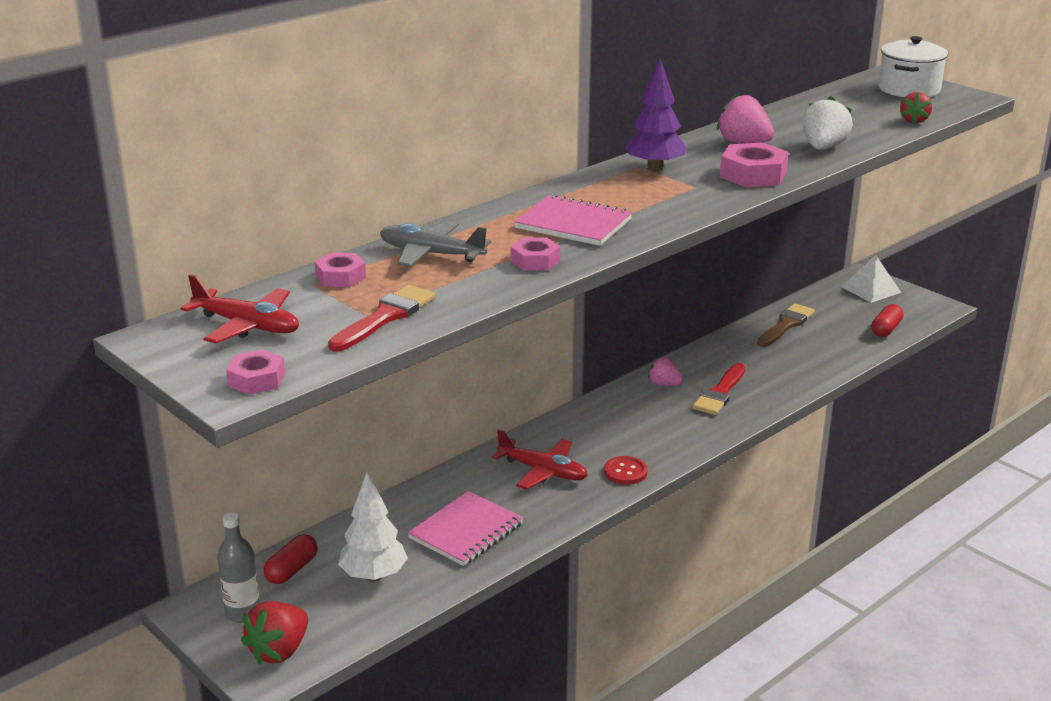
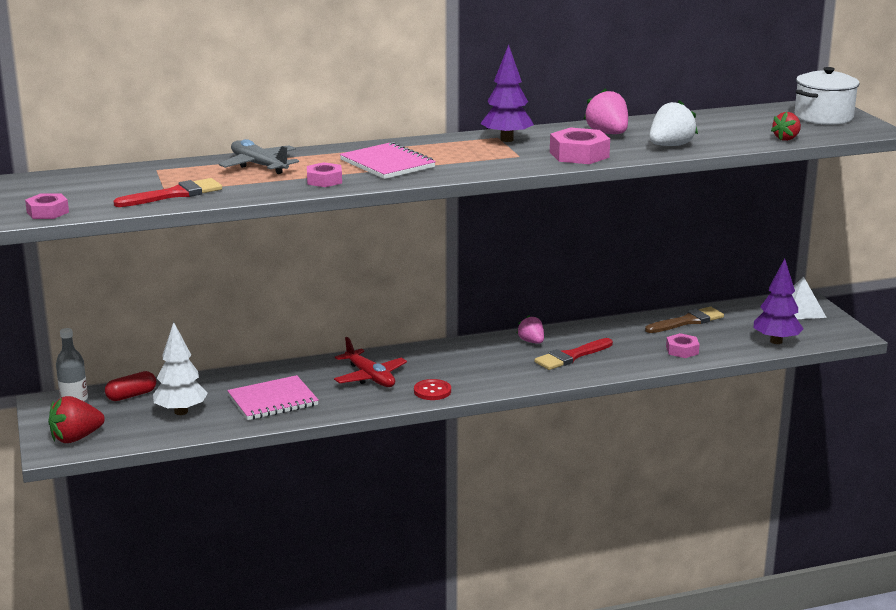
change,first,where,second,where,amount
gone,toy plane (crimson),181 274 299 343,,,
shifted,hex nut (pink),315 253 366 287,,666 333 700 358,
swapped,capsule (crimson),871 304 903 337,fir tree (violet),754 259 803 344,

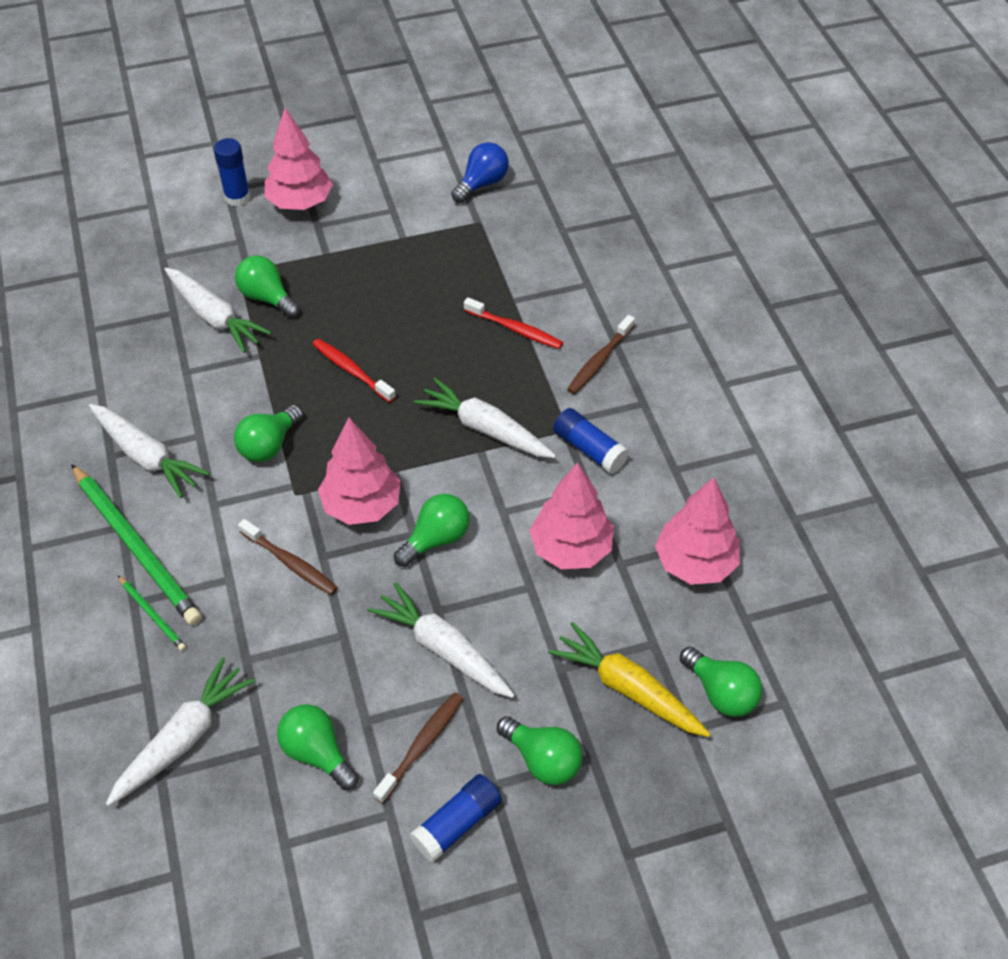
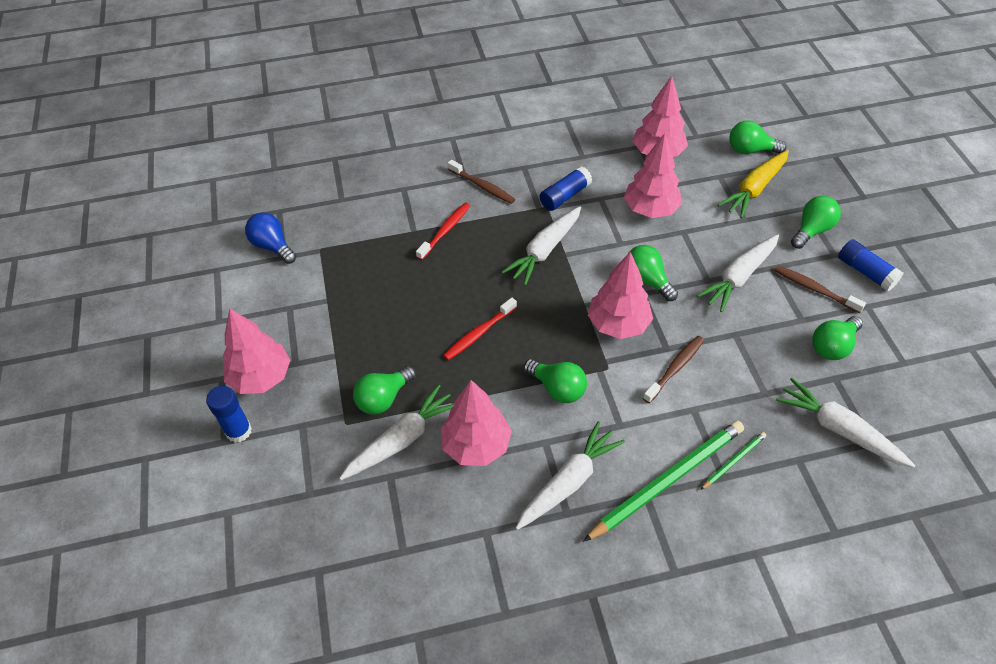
change,first,where,second,where,amount
new,,,fir tree (pink),441 380 512 466,
rotated,light bulb (leaf-green),680 646 762 717,,729 120 787 154,135 degrees counterclockwise

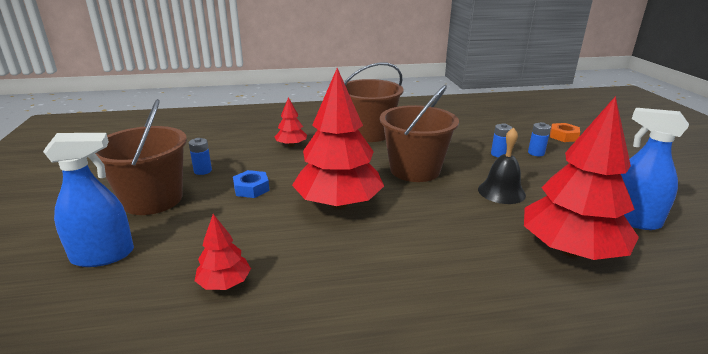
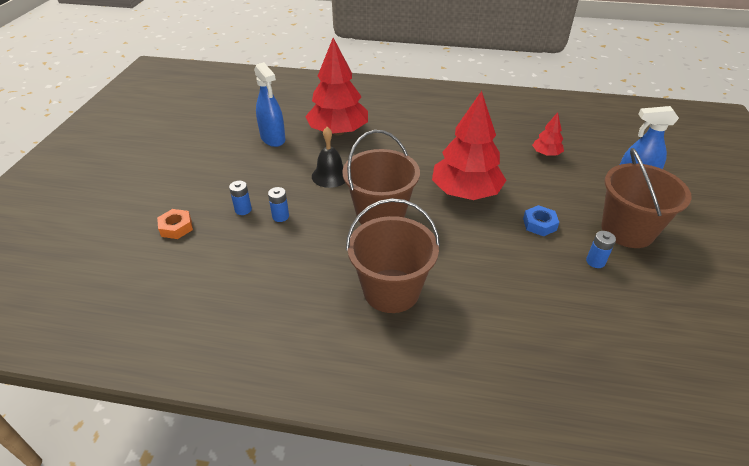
change,first,where,second,where,amount
gone,fir tree (crimson),275 97 307 147,,,

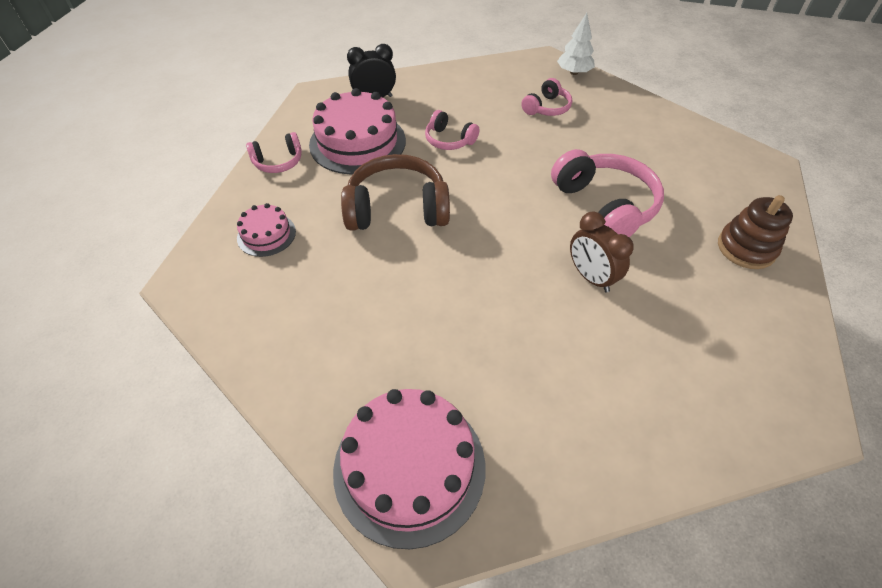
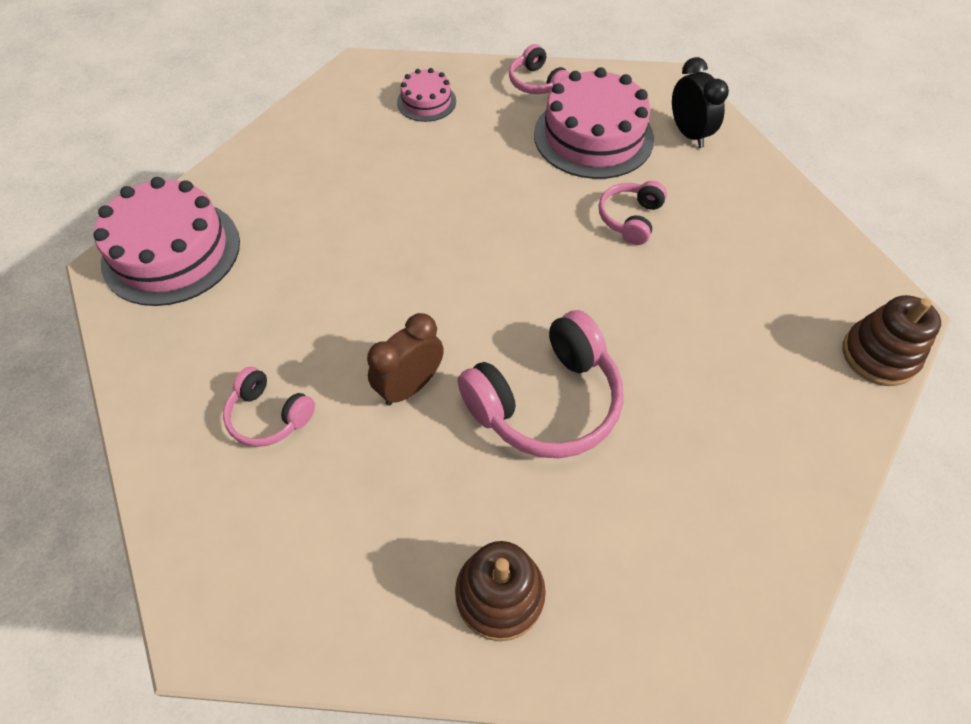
change,first,where,second,where,amount
gone,headset (russet),341 154 450 231,,,
shifted,headset (pink),521 78 572 116,,223 367 315 447,
swapped,fir tree (snow-white),557 13 595 75,ring stacker (russet),843 295 941 386,

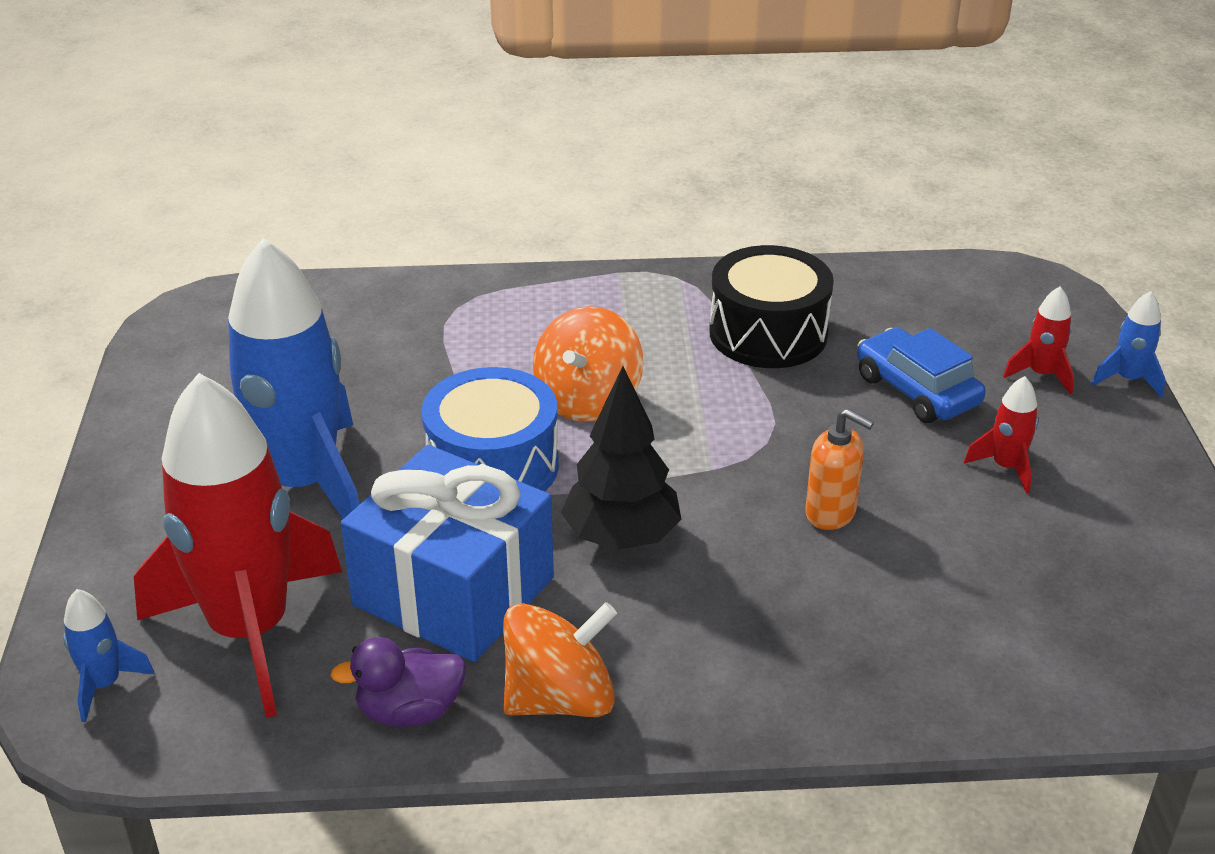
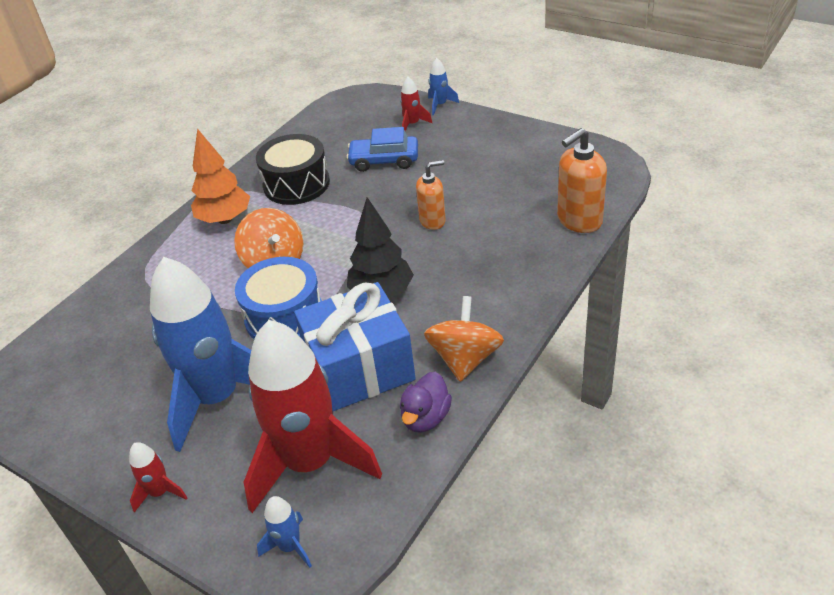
change,first,where,second,where,amount
new,,,fir tree (orange),191 128 250 224,
new,,,soap pump (orange),557 128 607 233,
shifted,rocket (crimson),964 376 1039 494,,129 442 187 513,

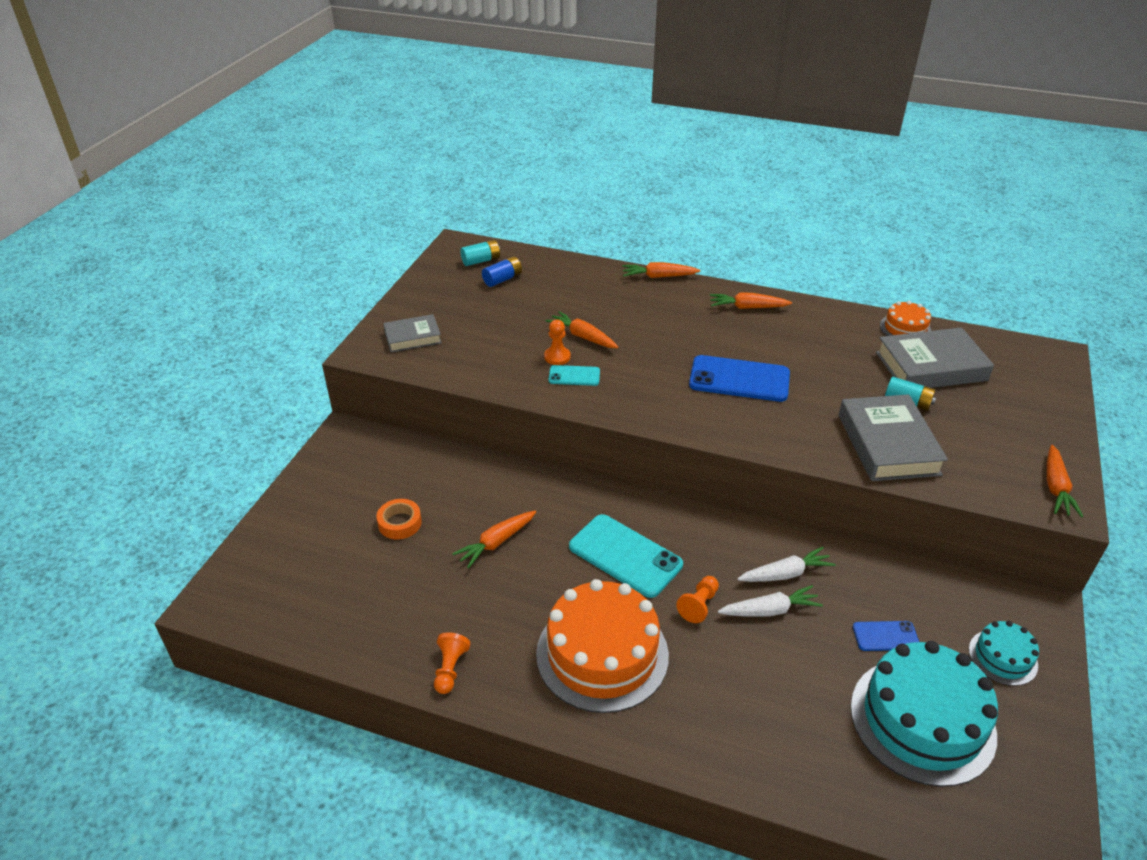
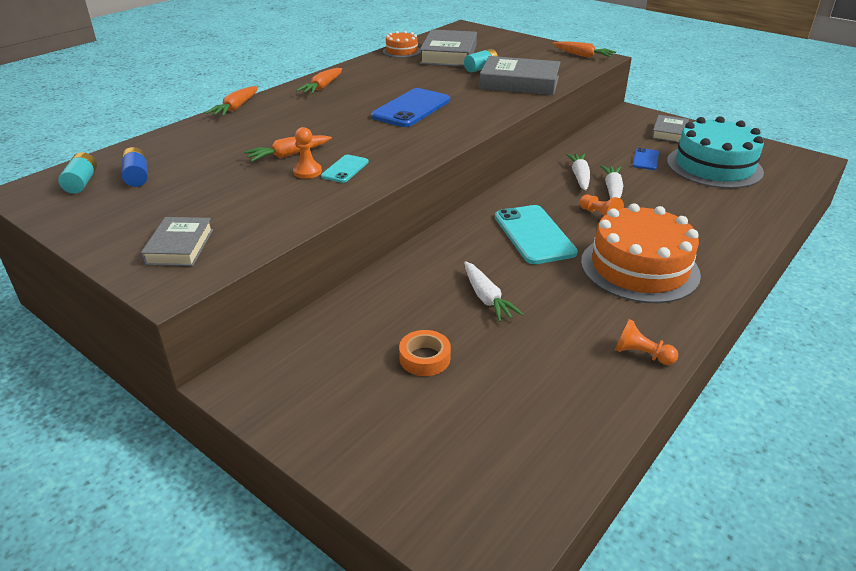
change,first,where,second,where,amount
swapped,gateau (turquoise),969 621 1039 686,hardback (grey),651 115 689 143,
repainted,toy carrot (orange),452 511 536 568,toy carrot (snow-white),464 261 523 322,
rotated,mobile phone (turquoise),569 514 683 598,,495 205 578 264,75 degrees counterclockwise

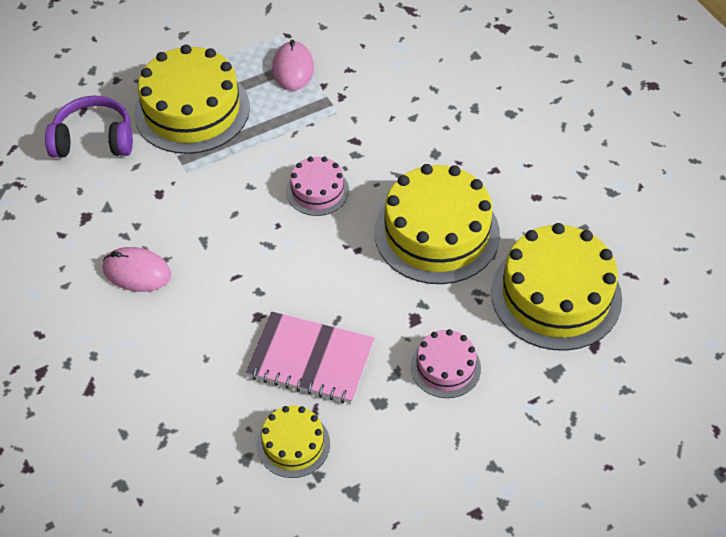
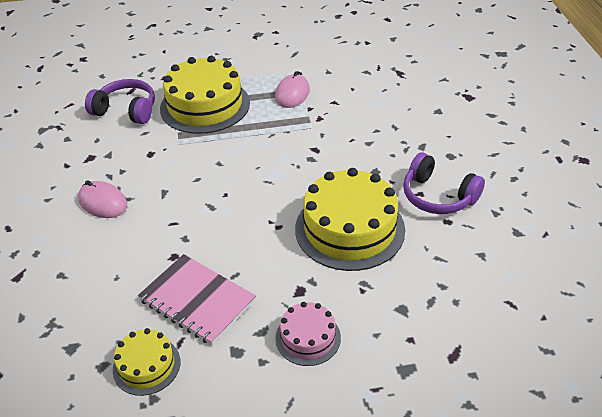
change,first,where,second,where,amount
gone,gateau (pink),286 157 349 216,,,
gone,gateau (bright yellow),491 223 622 351,,,
new,,,headset (violet),403 152 485 214,

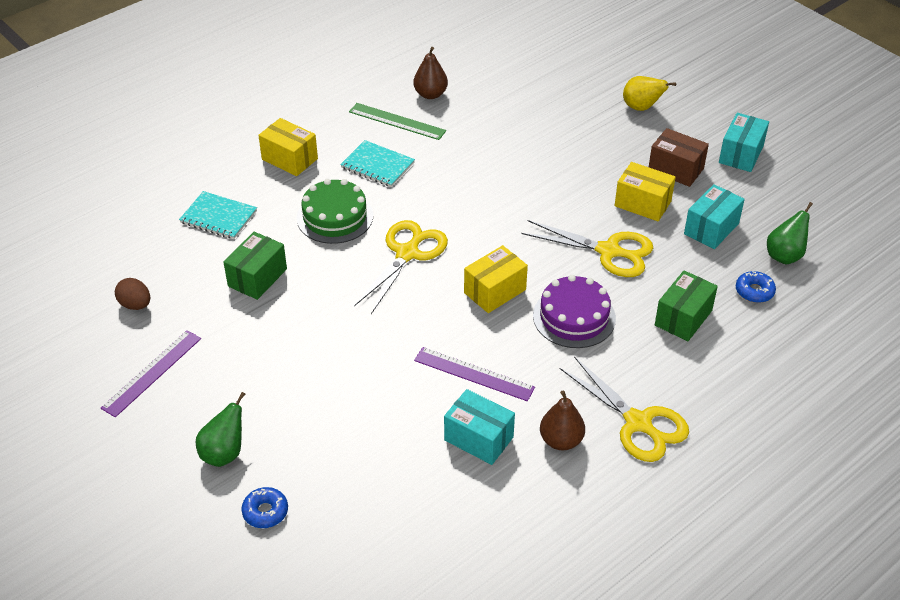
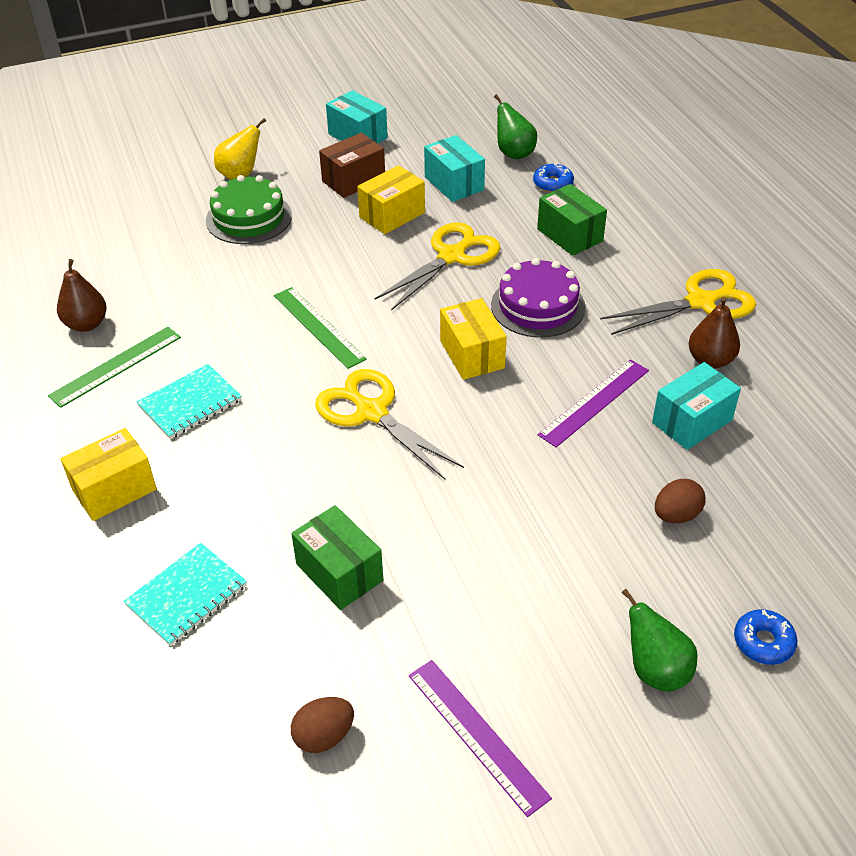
change,first,where,second,where,amount
new,,,measuring stick (leaf-green),274 287 367 369,
new,,,egg shape (russet),655 479 706 523,
shifted,gateau (leaf-green),297 179 373 244,,206 175 292 244,

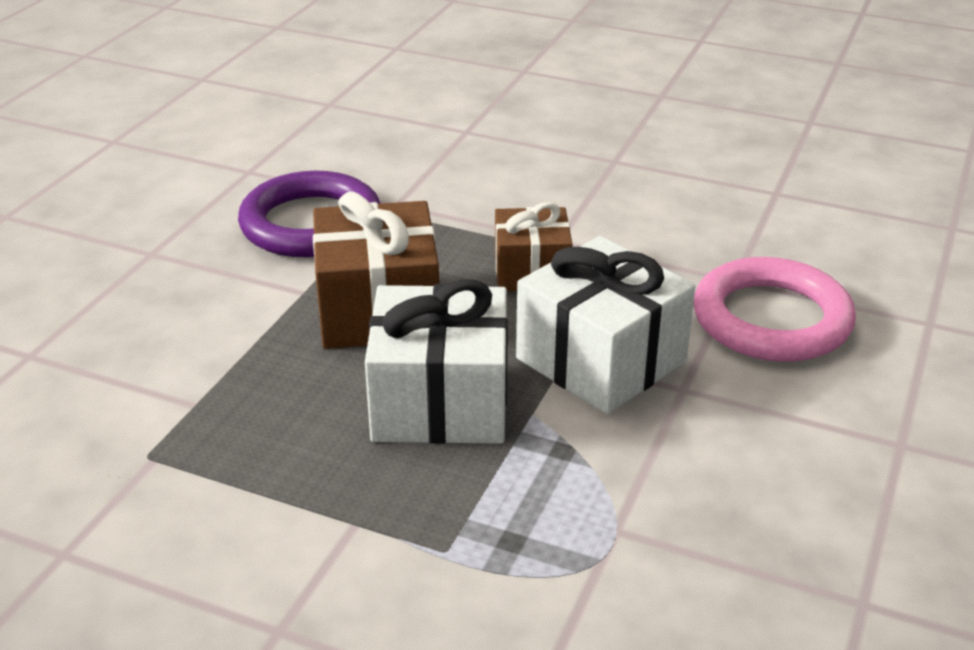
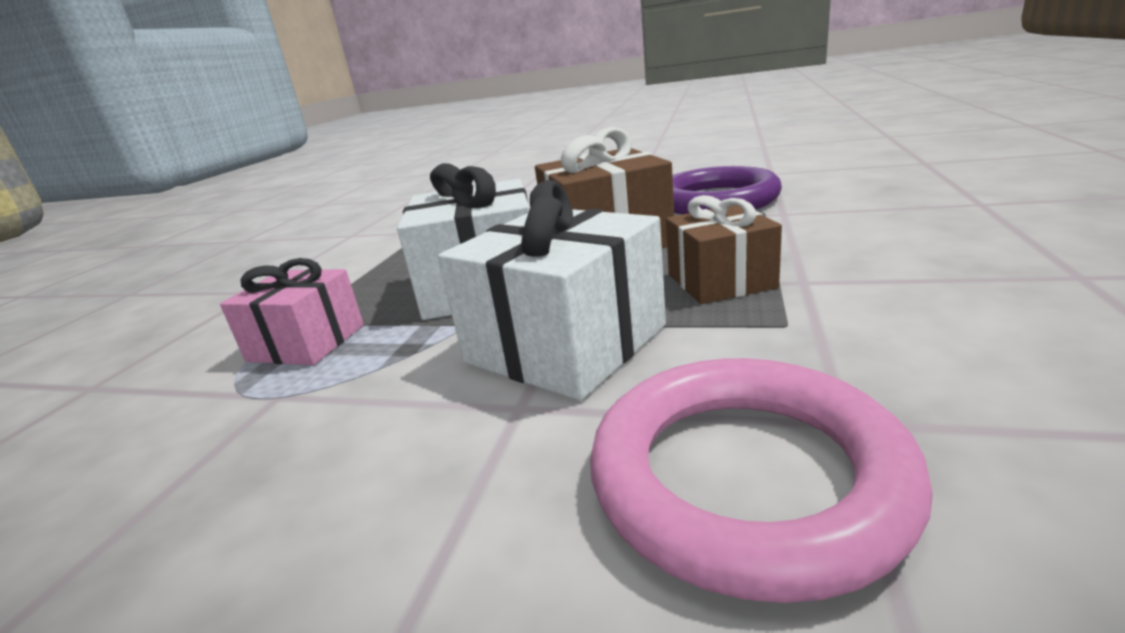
change,first,where,second,where,amount
new,,,wrapped gift (pink),220 258 364 365,

